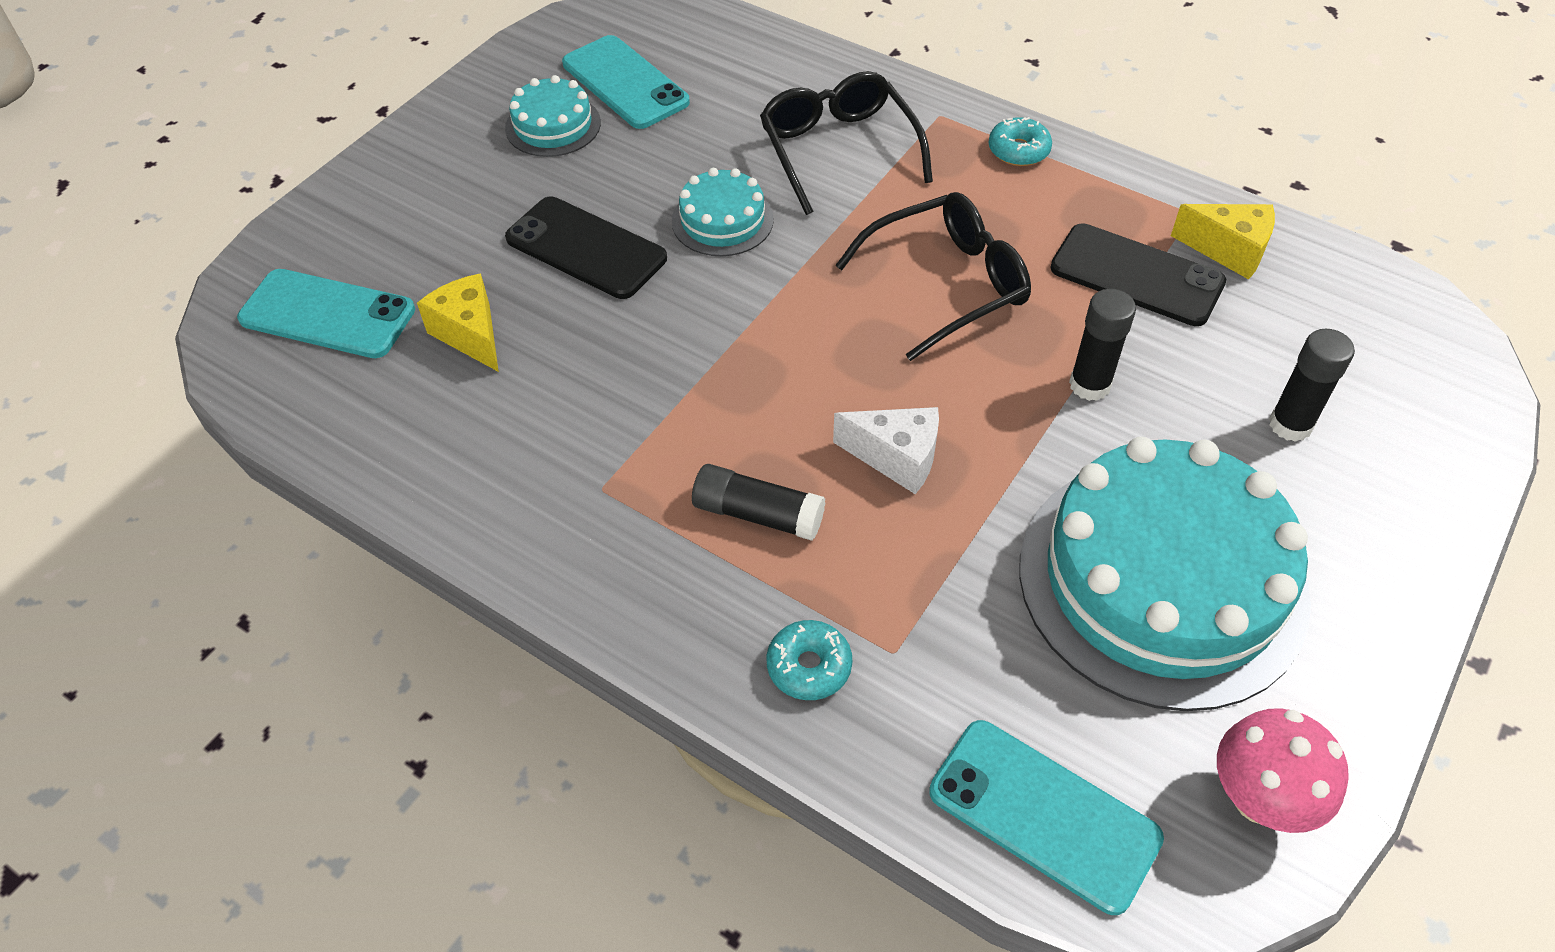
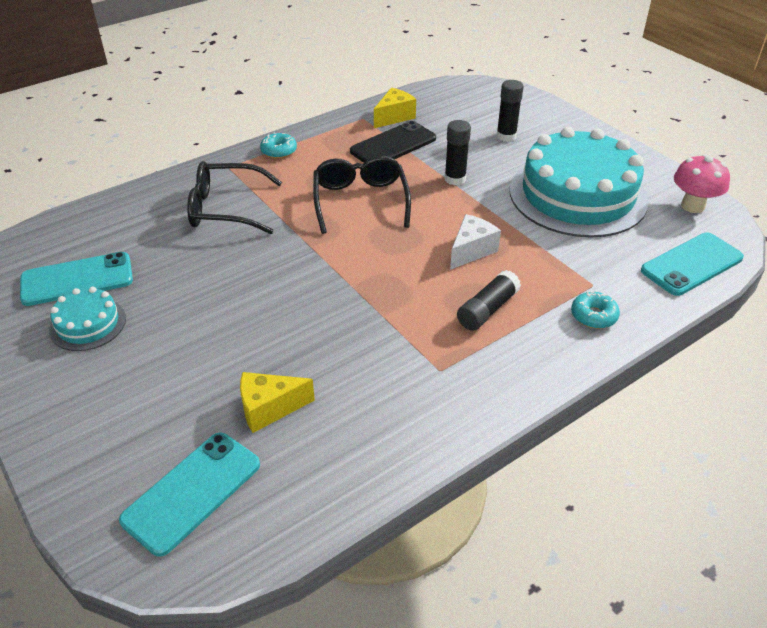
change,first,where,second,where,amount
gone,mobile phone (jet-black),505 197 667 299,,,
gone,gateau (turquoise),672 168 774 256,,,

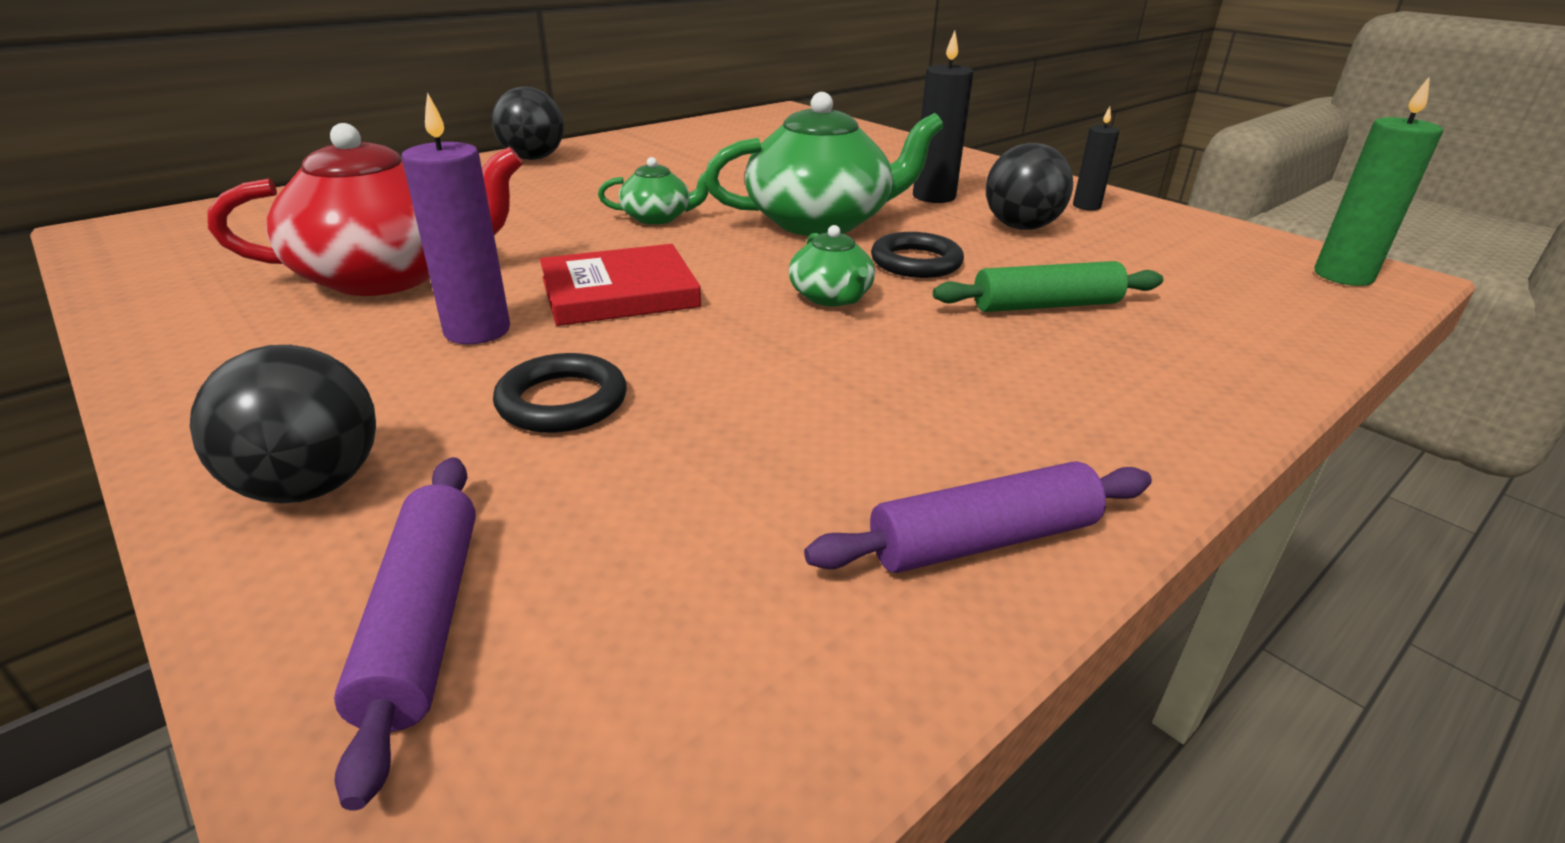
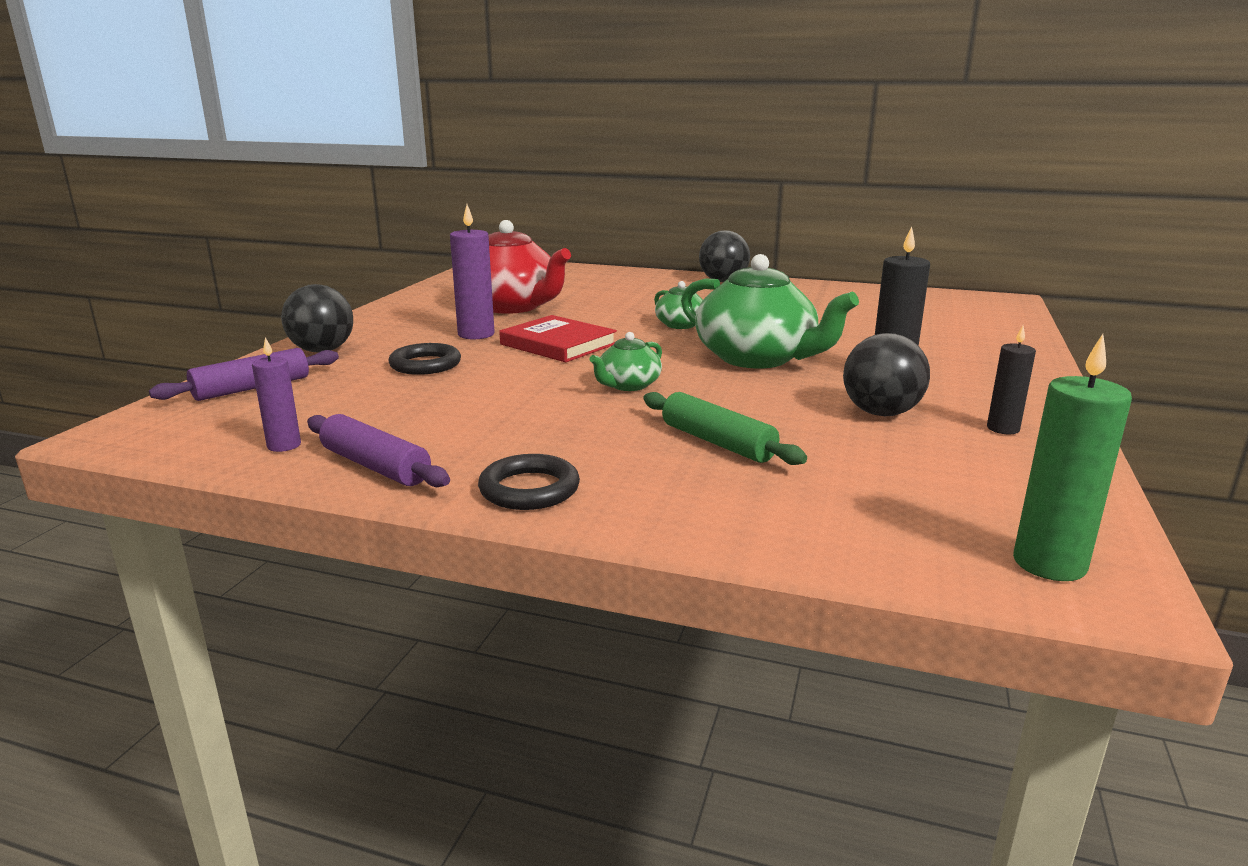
change,first,where,second,where,amount
new,,,pillar candle (violet),252 337 301 452,
shifted,ring (jet-black),871 232 964 278,,478 454 580 510,

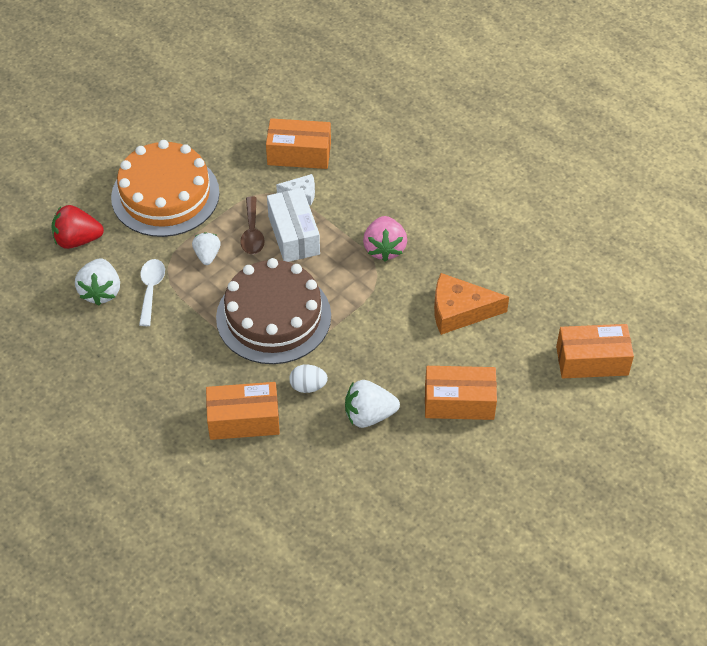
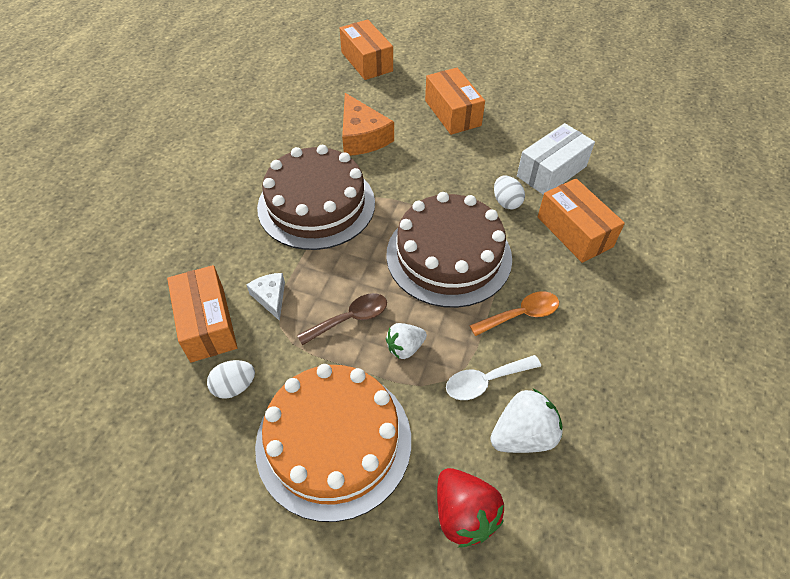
change,first,where,second,where,amount
gone,toy strawberry (snow-white),345 380 400 428,,,
new,,,egg shape (snow-white),207 360 255 399,
new,,,teaspoon (orange),469 291 559 336,
shifted,package (snow-white),267 188 320 262,,517 123 595 195,
swapped,toy strawberry (pink),363 216 407 262,gateau (russet),257 145 375 250,

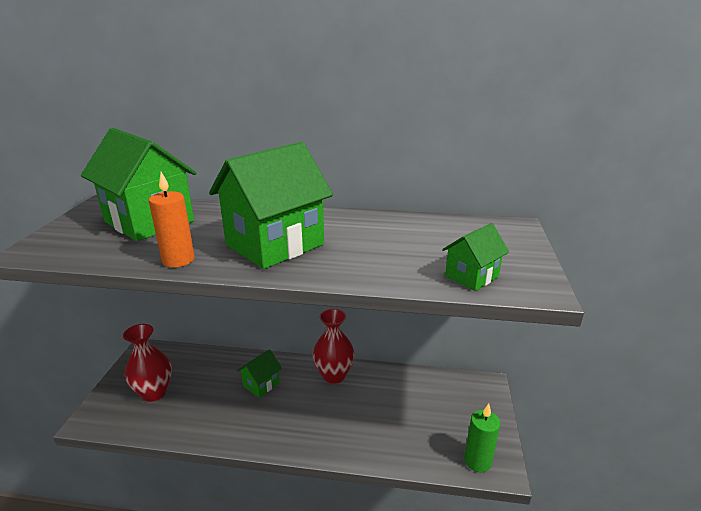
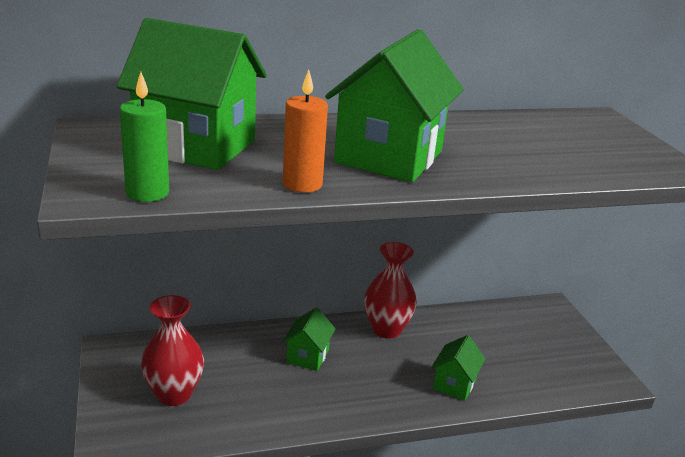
change,first,where,second,where,amount
shifted,cottage (leaf-green),442 223 509 291,,431 335 486 401,
shifted,pillar candle (leaf-green),464 404 500 472,,120 72 169 202,

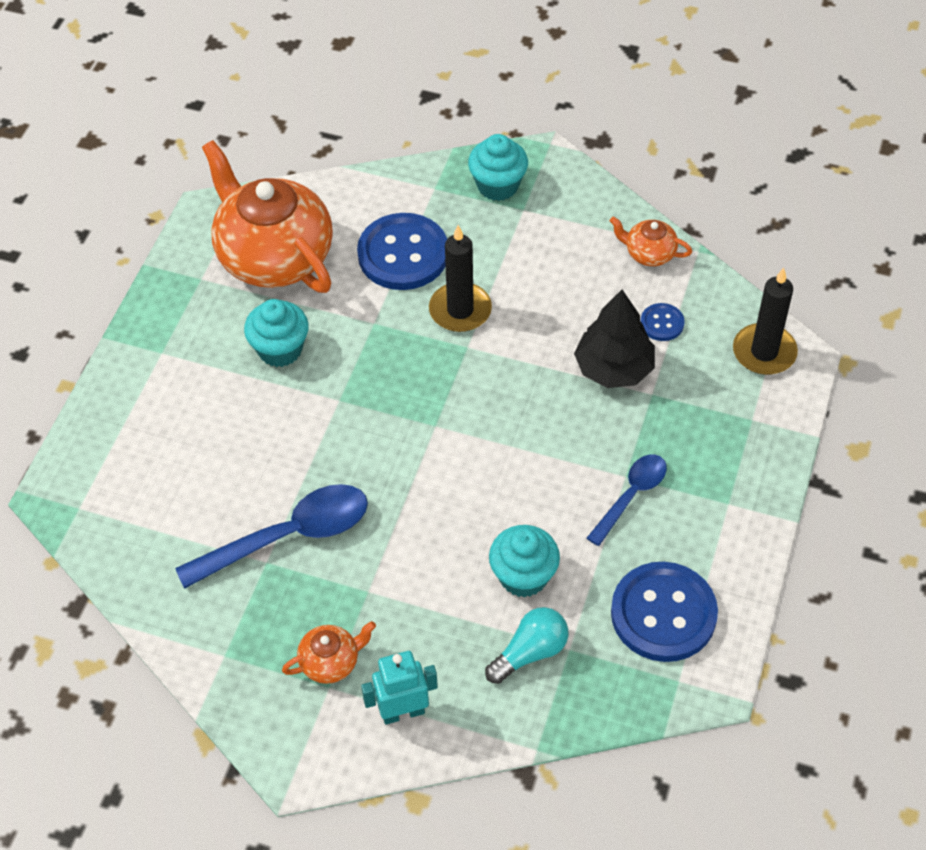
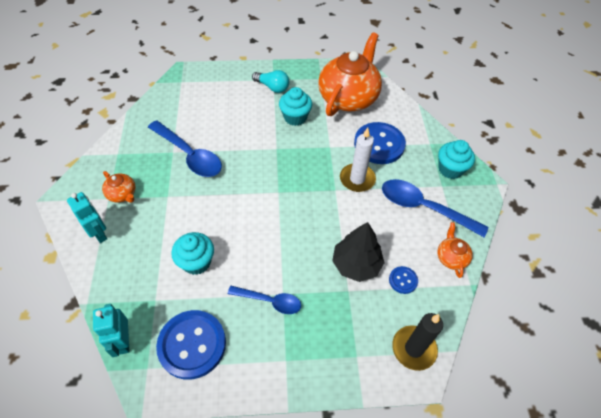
change,first,where,second,where,amount
new,,,toy robot (turquoise),93 304 129 357,
new,,,teaspoon (cobalt),382 179 489 237,
shifted,light bulb (turquoise),485 607 568 684,,252 70 289 93,
repainted,pillar candle (jet-black),429 225 492 332,pillar candle (snow-white),340 128 376 192,

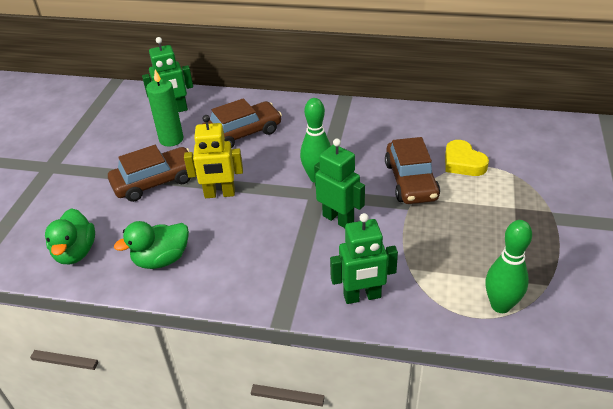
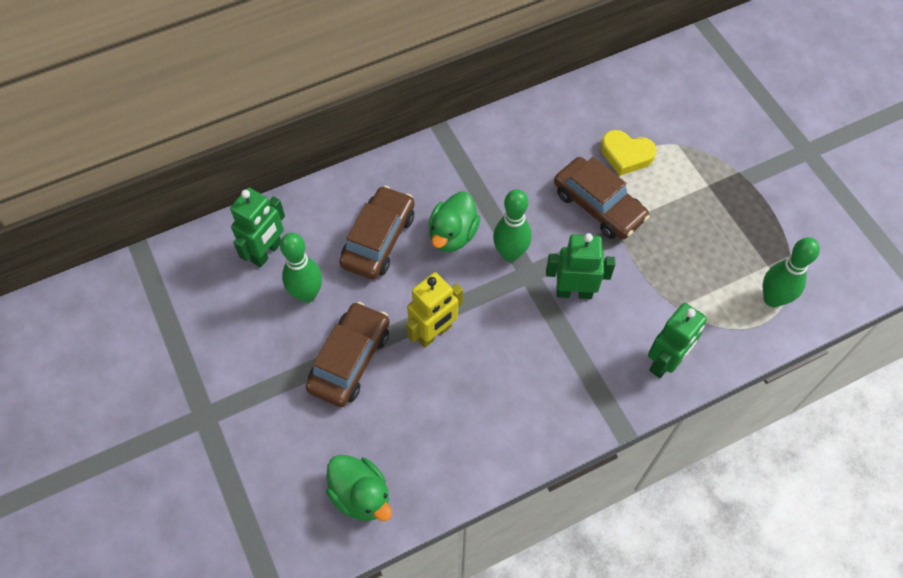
change,first,where,second,where,amount
shifted,duck (leaf-green),114 221 189 269,,429 192 480 252,
swapped,pillar candle (leaf-green),146 69 184 147,tenpin (leaf-green),280 232 322 303,

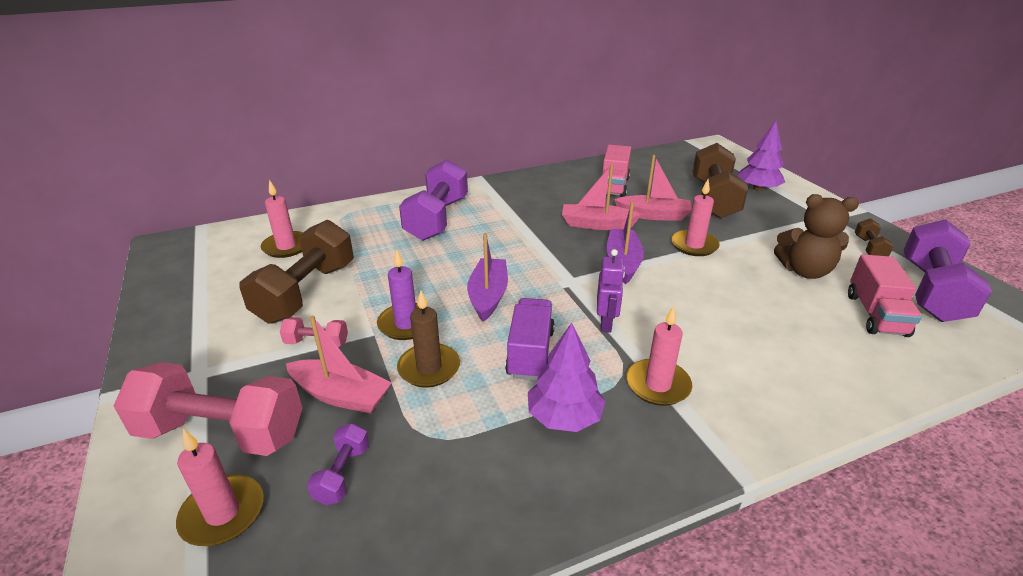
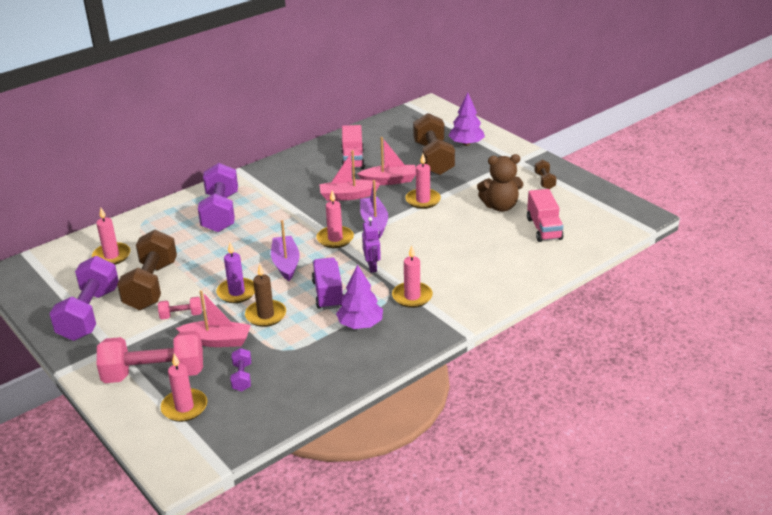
change,first,where,second,where,amount
new,,,pillar candle (pink),317 190 354 248,
shifted,free weight (violet),903 219 992 322,,49 256 119 341,

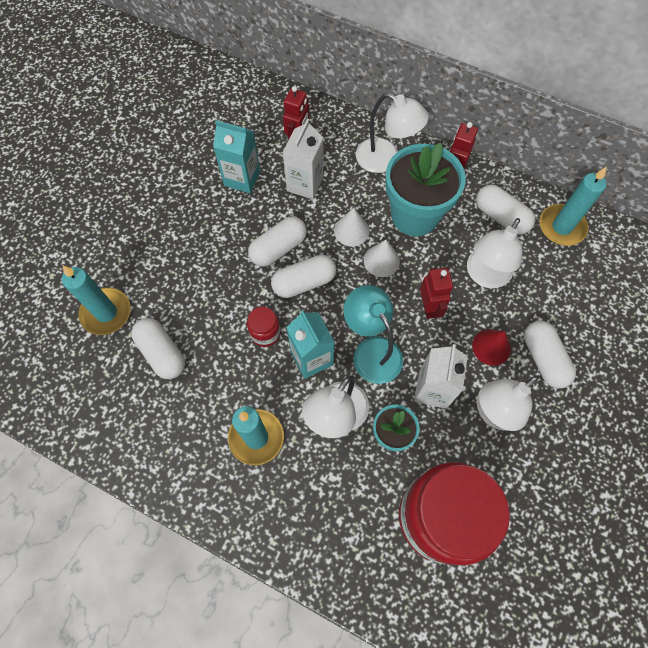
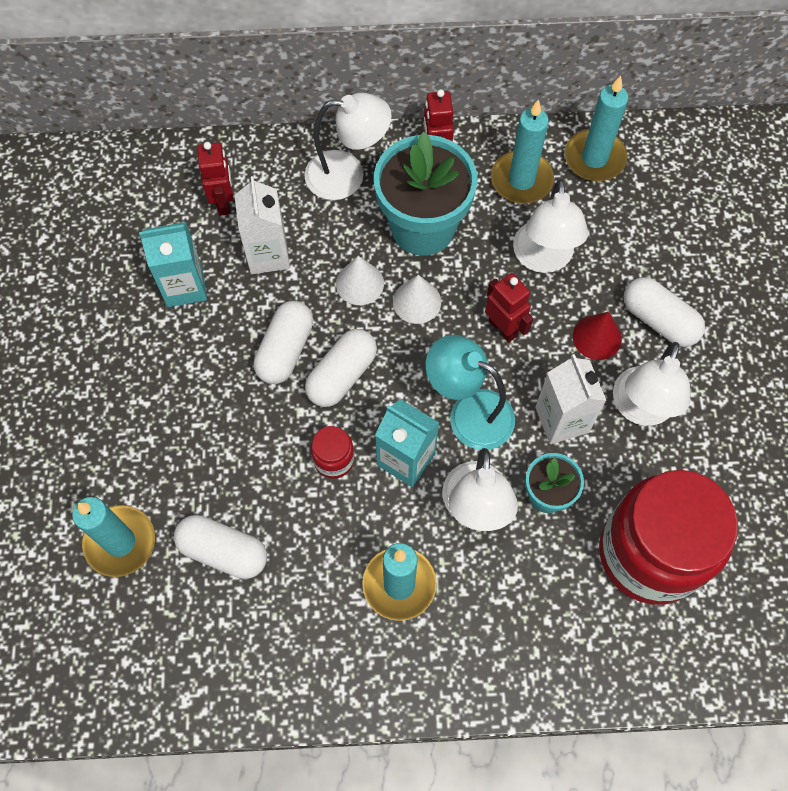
change,first,where,second,where,amount
swapped,capsule (snow-white),476 185 535 235,pillar candle (turquoise),491 99 554 204,

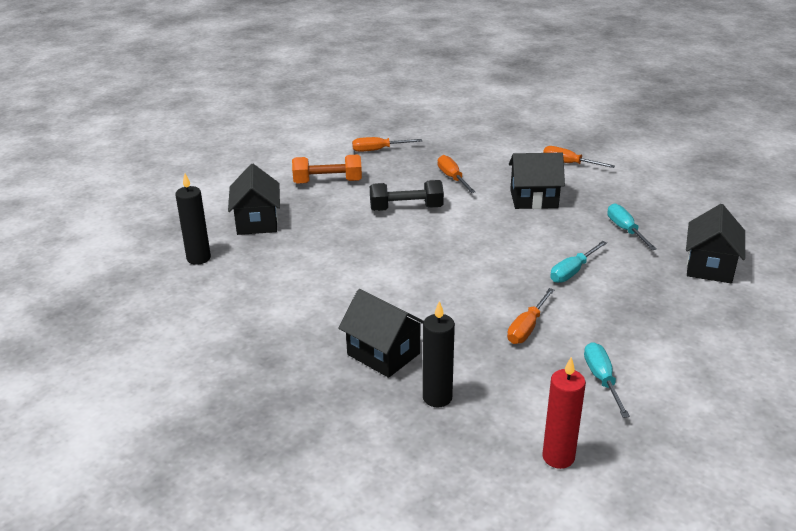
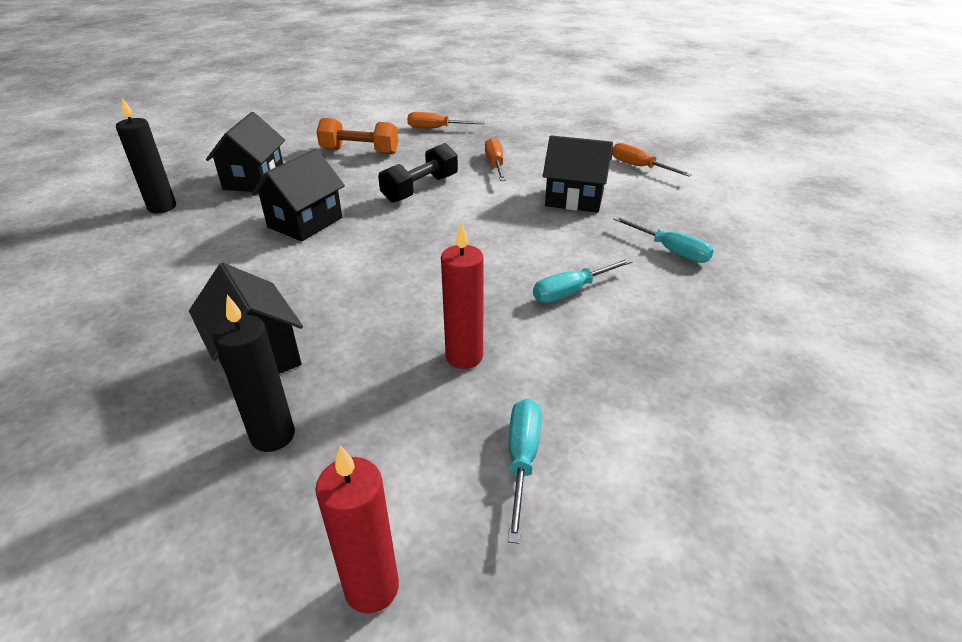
change,first,where,second,where,amount
shifted,cottage (jet-black),686 204 745 283,,251 149 345 241,
swapped,flat screwdriver (orange),507 288 554 344,pillar candle (crimson),441 223 484 369,
rotated,free weight (jet-black),370 180 444 211,,378 143 458 203,60 degrees counterclockwise
rotated,flat screwdriver (turquoise),607 204 657 250,,613 216 714 263,135 degrees clockwise

